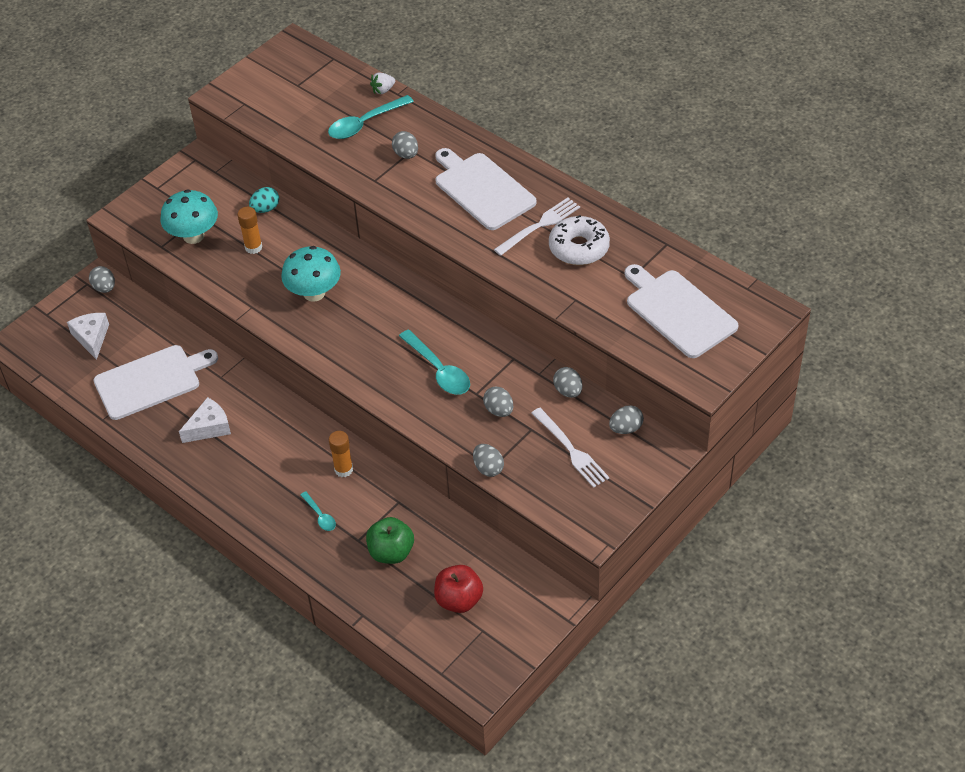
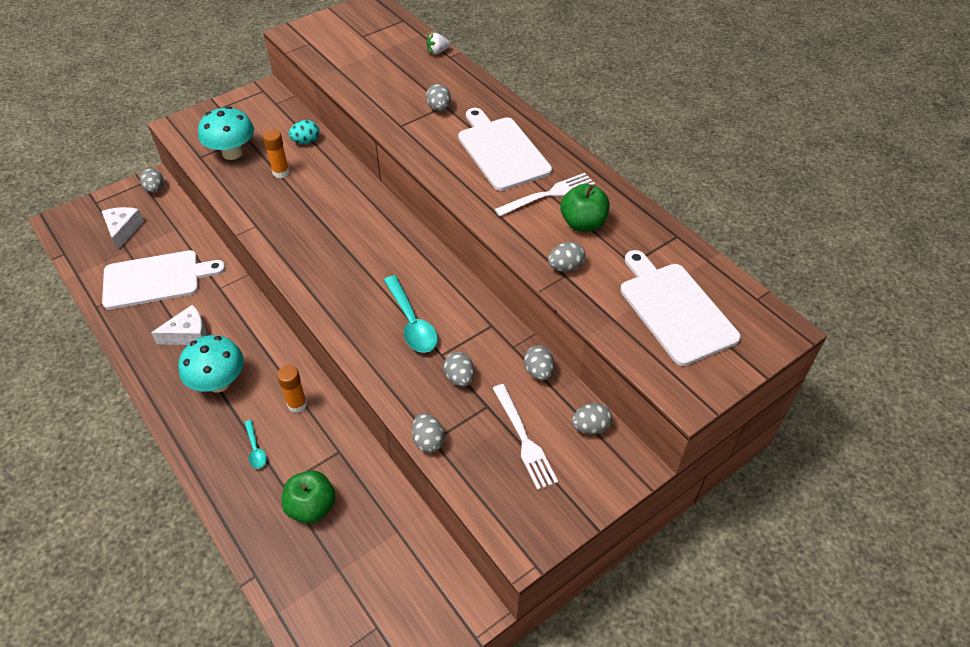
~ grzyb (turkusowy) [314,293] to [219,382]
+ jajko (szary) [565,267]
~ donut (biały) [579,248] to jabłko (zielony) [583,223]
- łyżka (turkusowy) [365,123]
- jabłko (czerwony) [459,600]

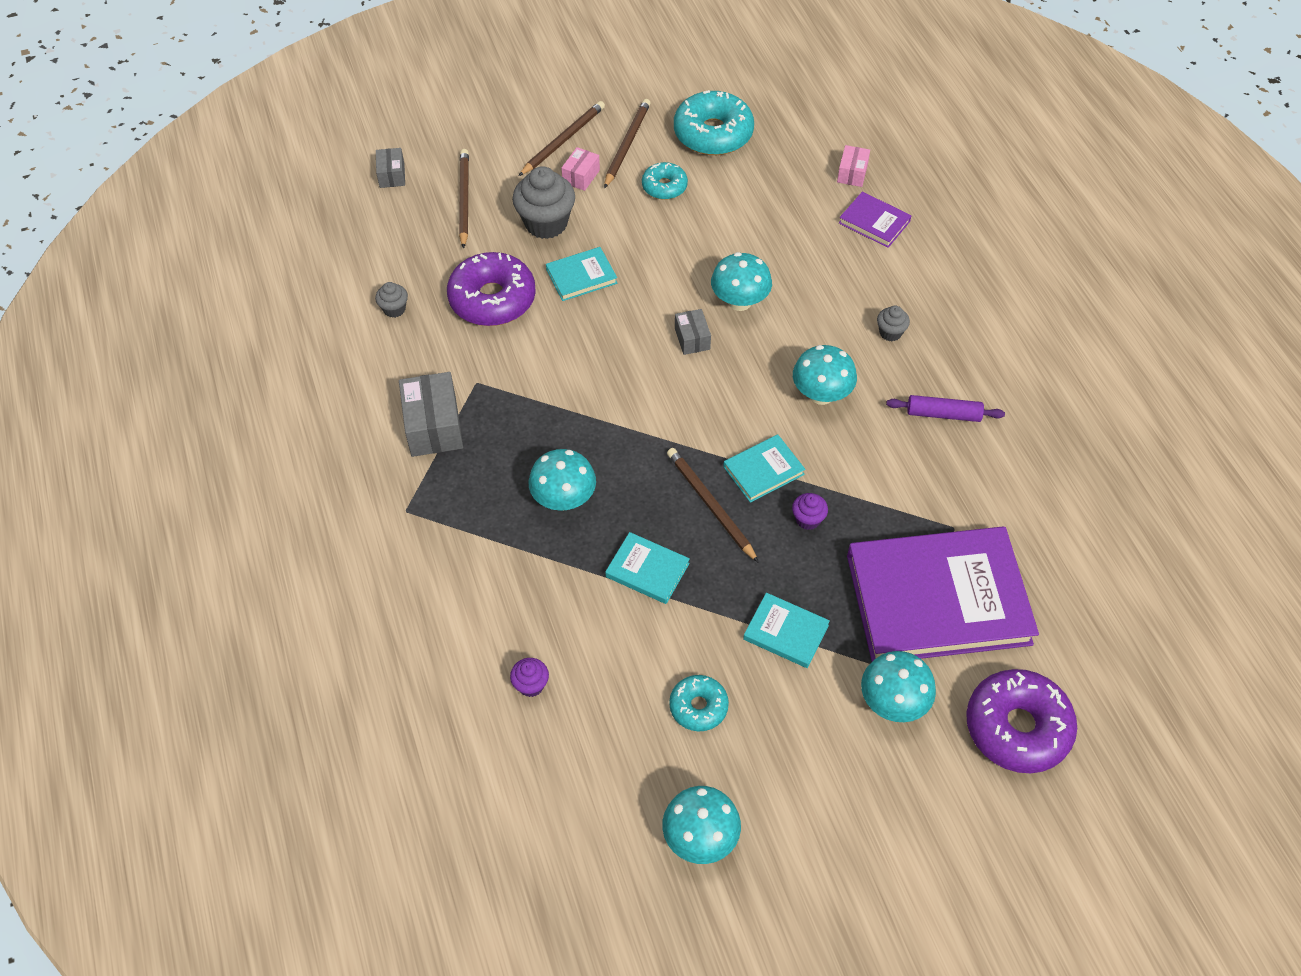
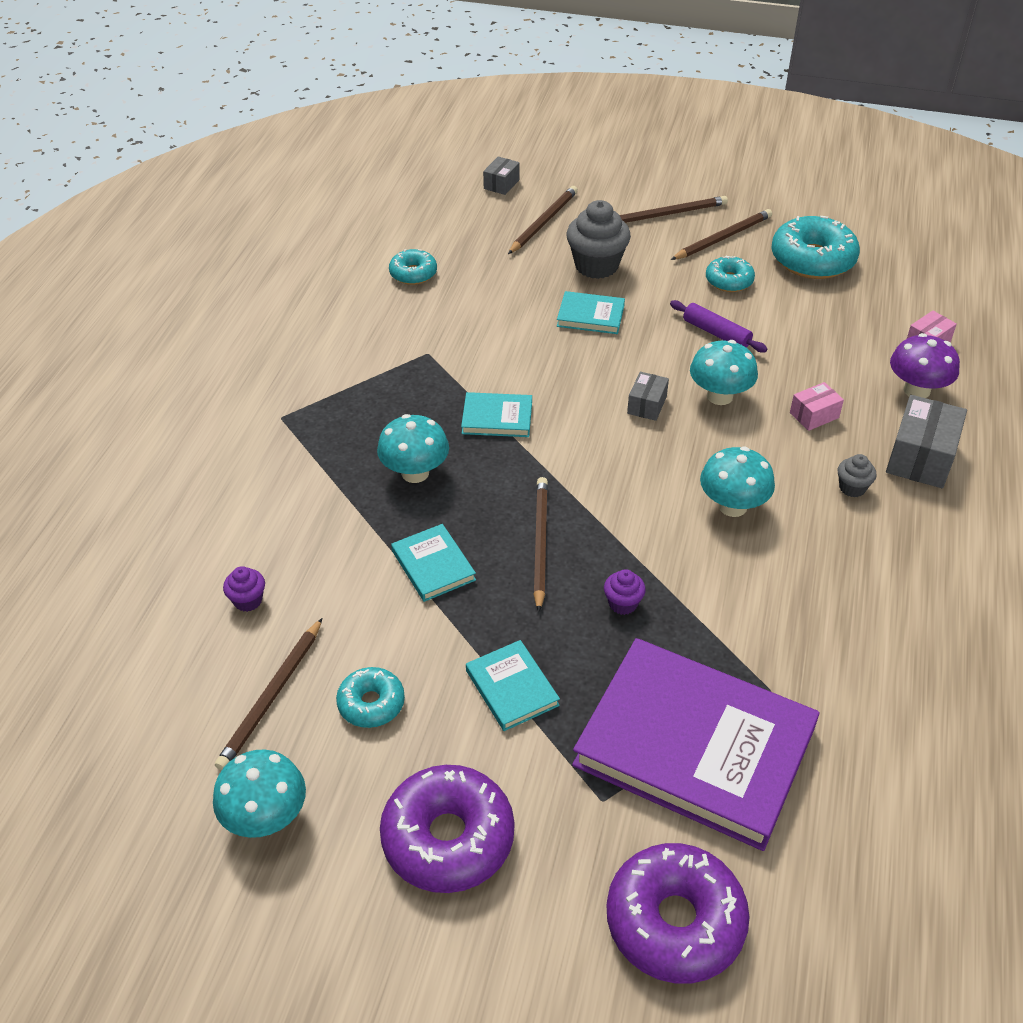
+ ołówek (brązowy) [272,696]
~ donut (fioletowy) [492,299] to [448,838]
~ muffinka (szary) [394,309] to donut (turkusowy) [413,274]
~ książka (turkusowy) [763,470] to [497,418]
~ wałek do ciasta (fioletowy) [943,414] to [716,333]
~ pudełko (różowy) [581,176] to [814,415]
~ pudełko (szary) [433,426] to [920,457]
~ książka (fioletowy) [874,222] to grzyb (fioletowy) [916,390]
- grzyb (turkusowy) [893,702]

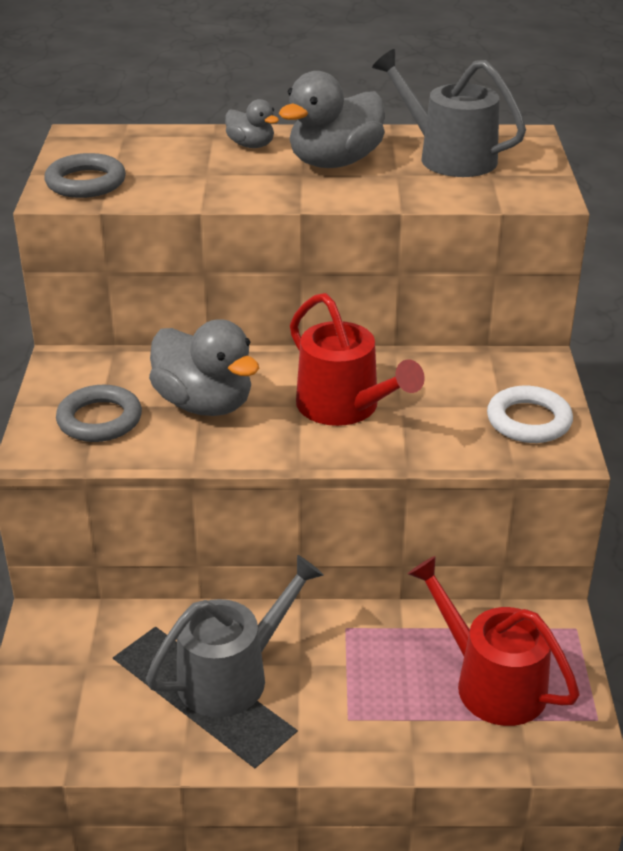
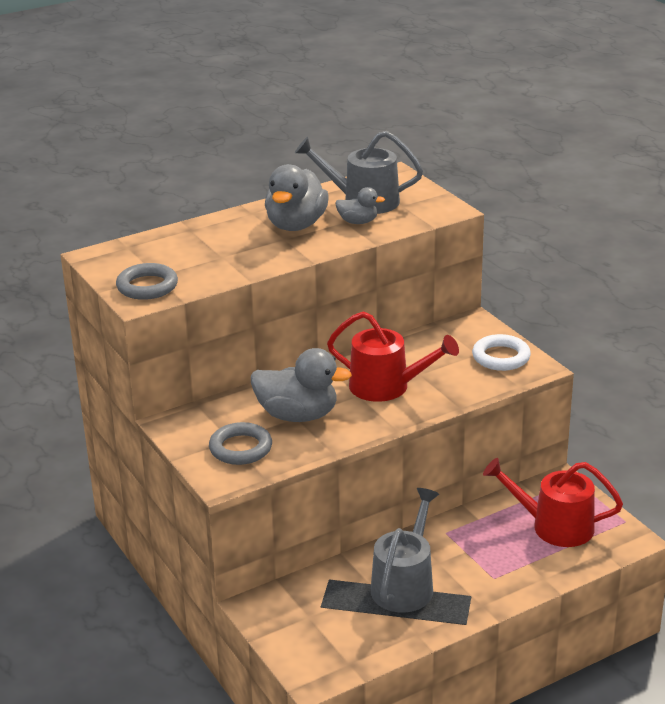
~ kaczka (szary) [251,145] to [358,222]

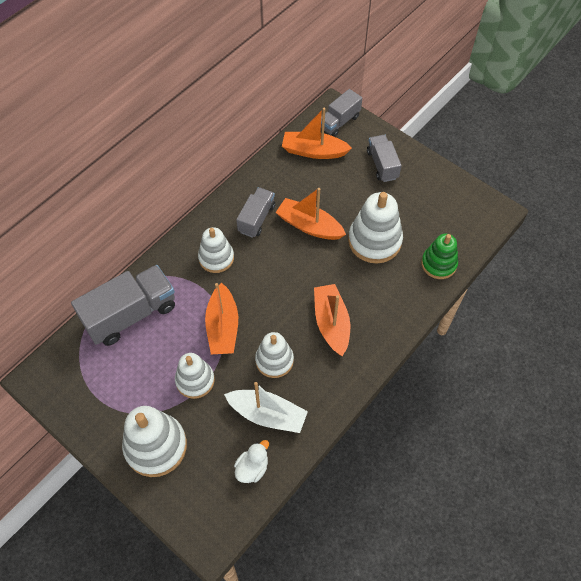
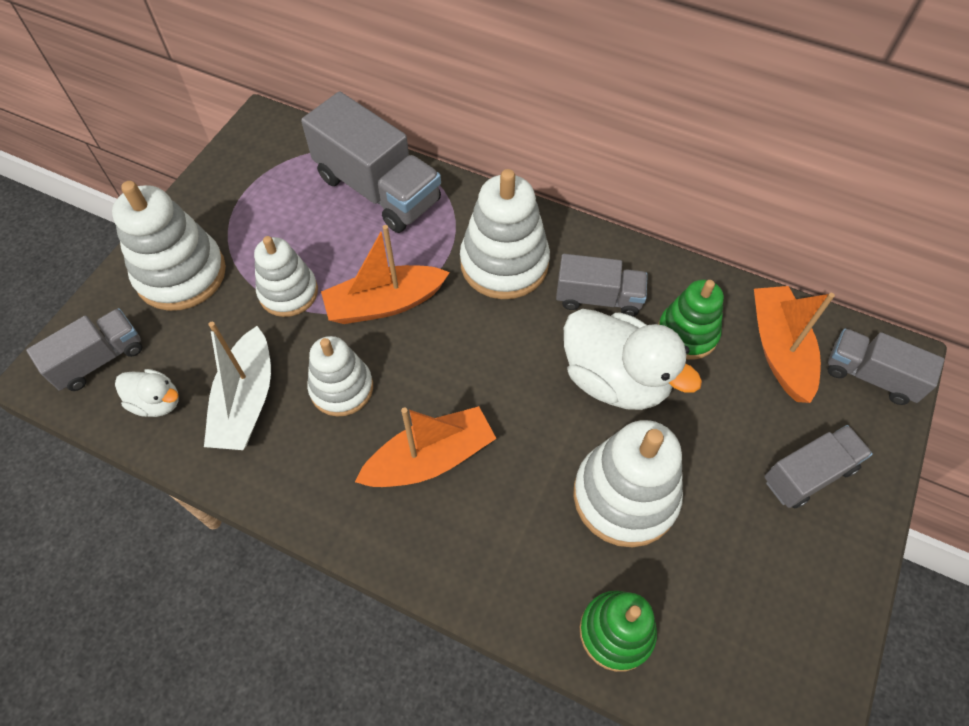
+ ciężarówka (szary) [99,360]
~ zabawka nakładanka (biały) [216,258] = [504,263] x1.53
~ łódka (pomarańczowy) [309,226] to kaczka (biały) [615,379]
+ zabawka nakładanka (zielony) [687,333]

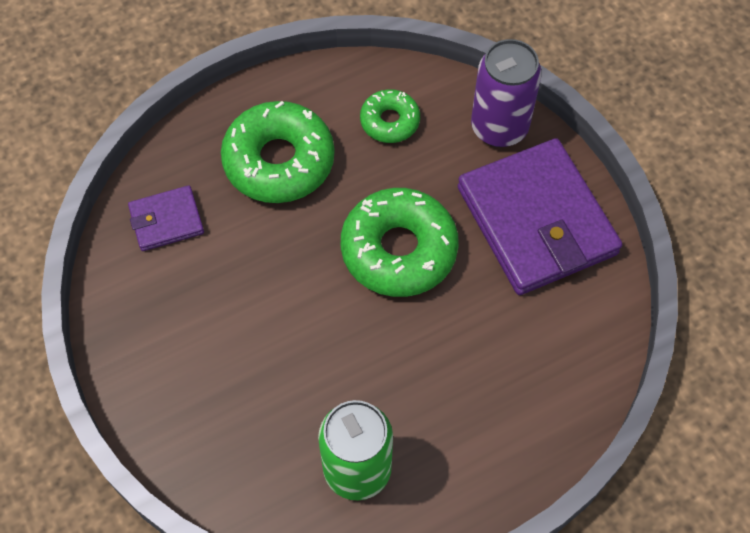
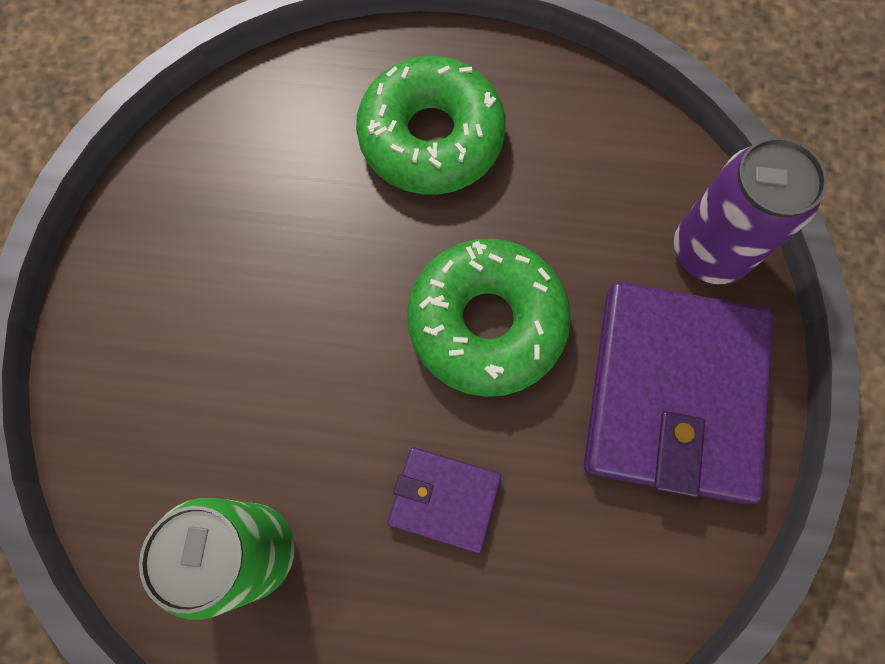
~ portfel (fioletowy) [166,220] to [444,499]
- donut (zielony) [390,121]

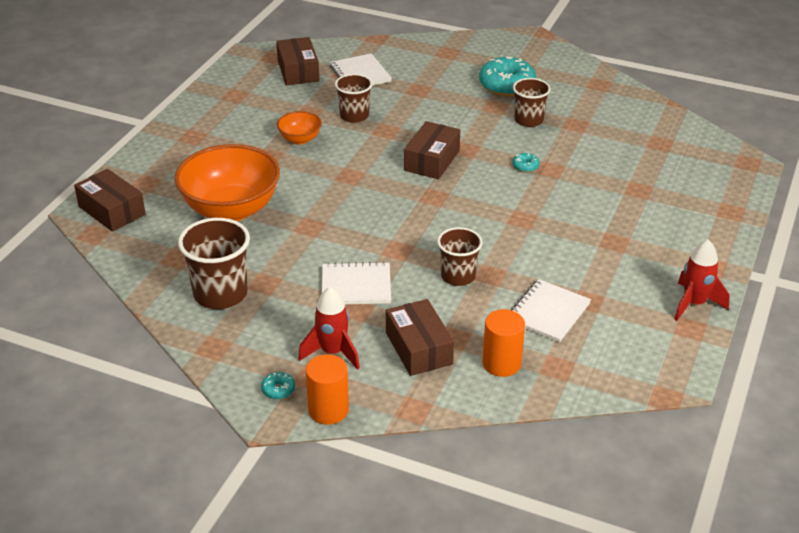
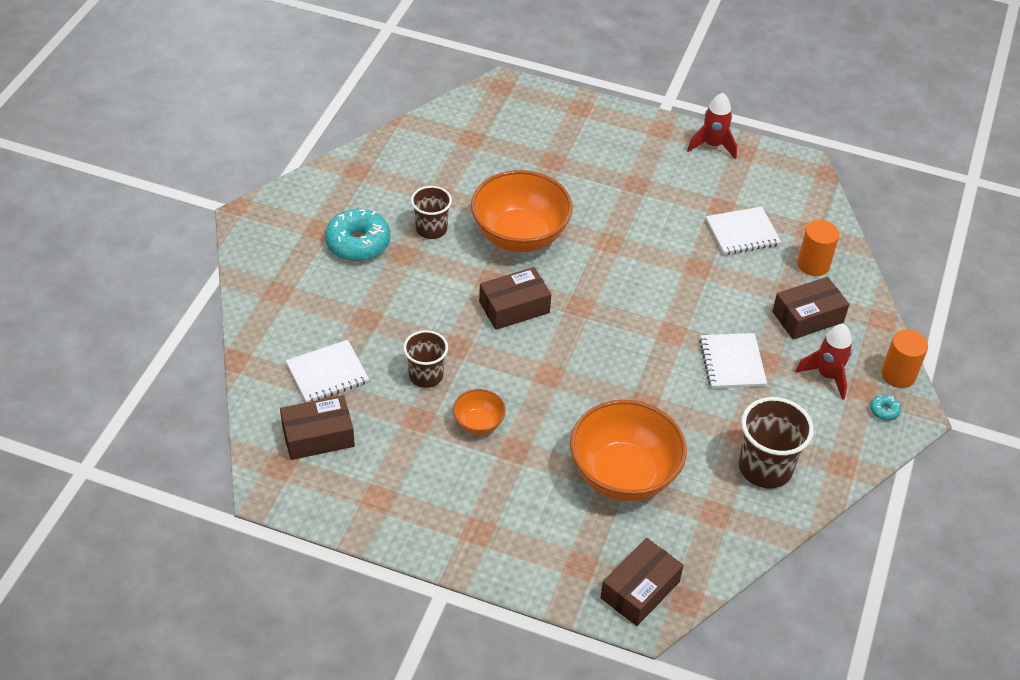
~ donut (turkusowy) [525,166] to miska (pomarańczowy) [520,236]
~ pudełko (brązowy) [432,160] = [514,307] 45 degrees counterclockwise
~ zeszyt (biały) [548,312] = [742,233] 45 degrees counterclockwise
- szklanka (brązowy) [458,276]

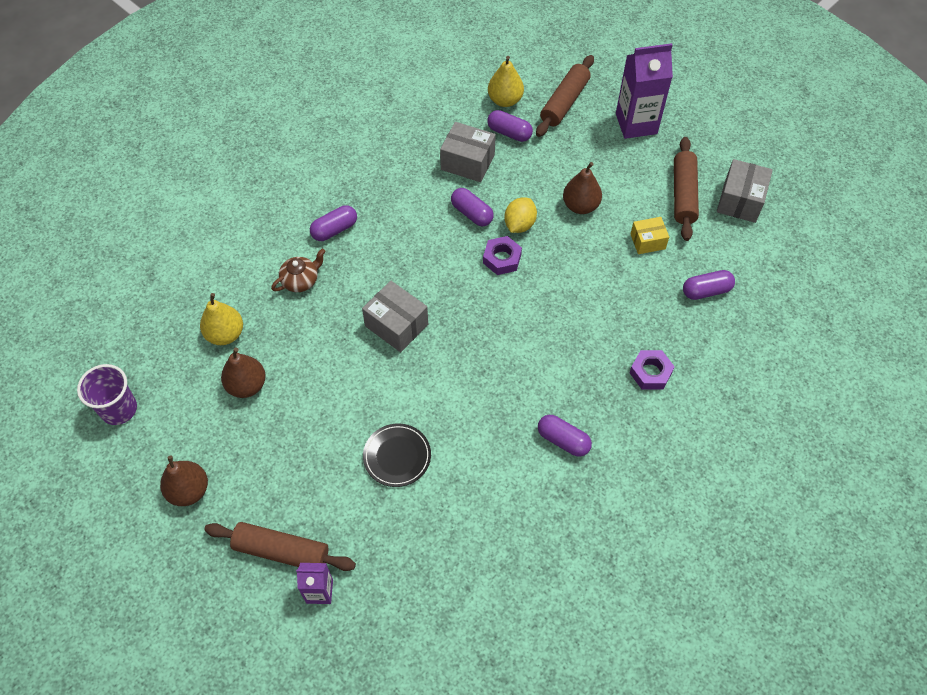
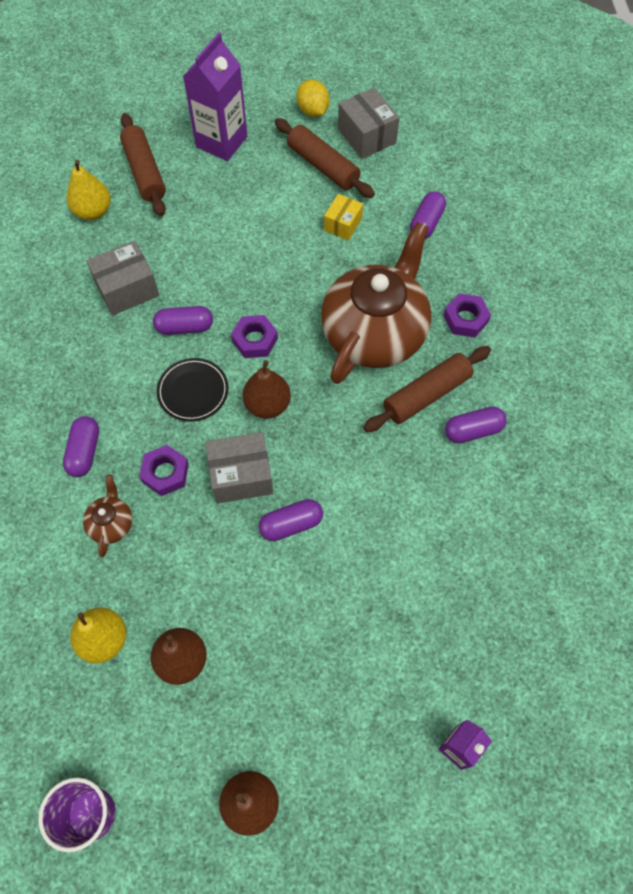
+ nakrętka (fioletowy) [165,473]
~ talerz (czarny) [397,456] to [193,391]
~ gruszka (brązowy) [580,206] to [267,405]
~ kapsułka (fioletowy) [509,133] to [291,524]
~ cytryna (żółty) [519,224] to [313,111]
+ imbryk (brązowy) [375,332]
~ wałek do ciasta (brązowy) [281,550] to [426,394]

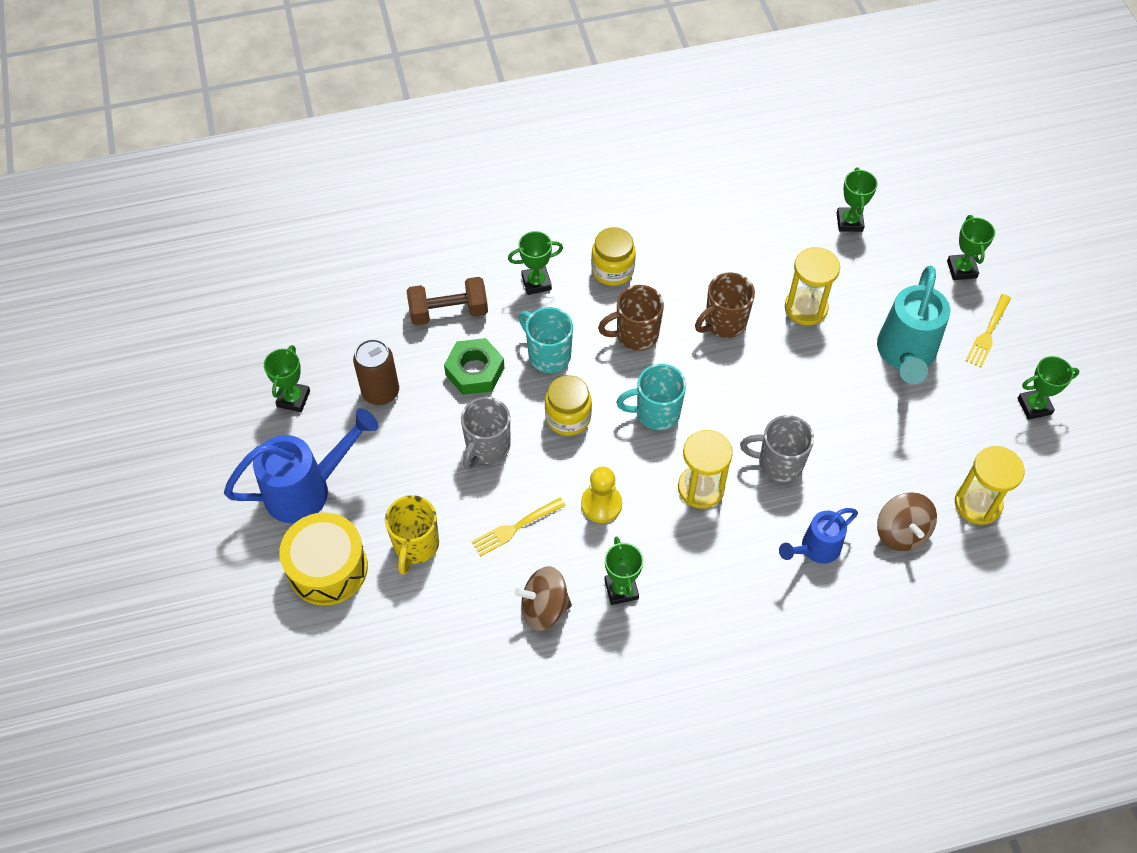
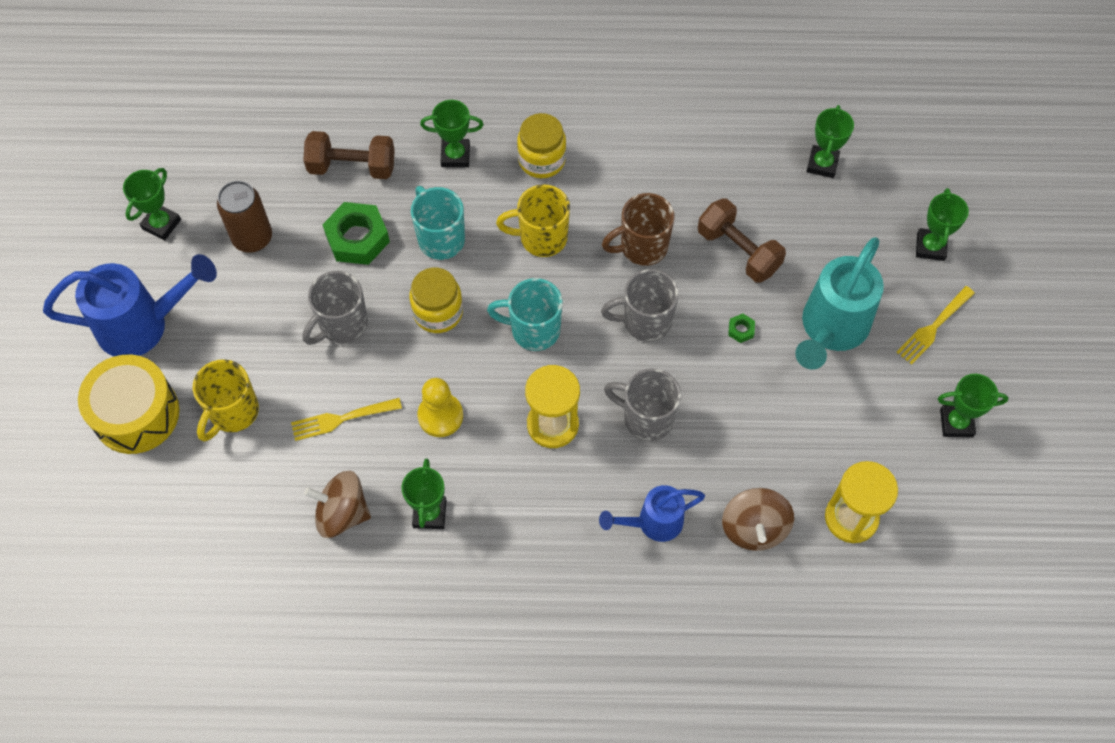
~ kubek (brązowy) [635,335] to kubek (żółty) [541,238]
+ kubek (szary) [645,321]
~ klepsydra (żółty) [806,308] to hantel (brązowy) [738,251]
+ nakrętka (zielony) [741,330]

